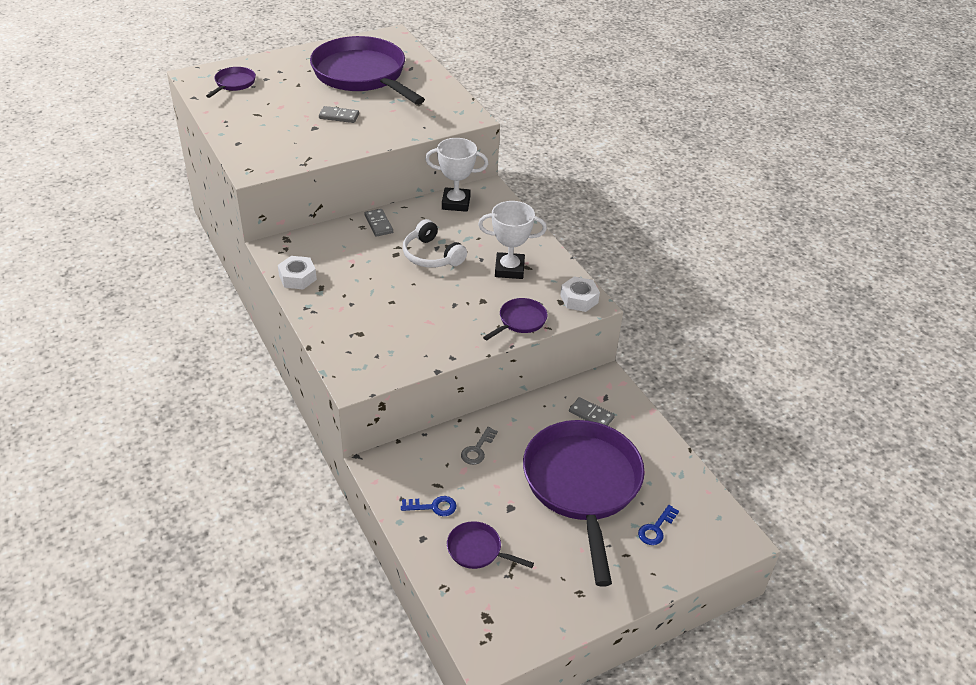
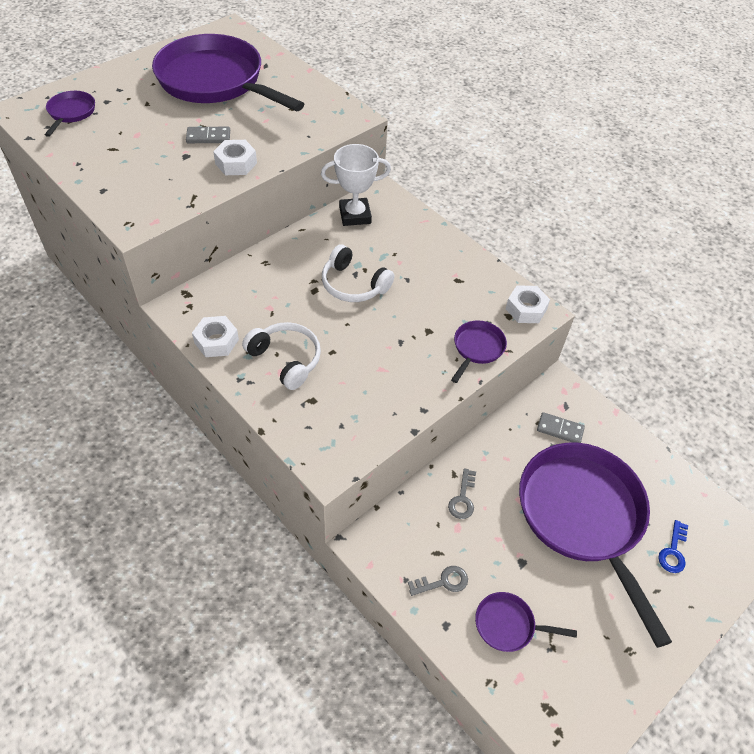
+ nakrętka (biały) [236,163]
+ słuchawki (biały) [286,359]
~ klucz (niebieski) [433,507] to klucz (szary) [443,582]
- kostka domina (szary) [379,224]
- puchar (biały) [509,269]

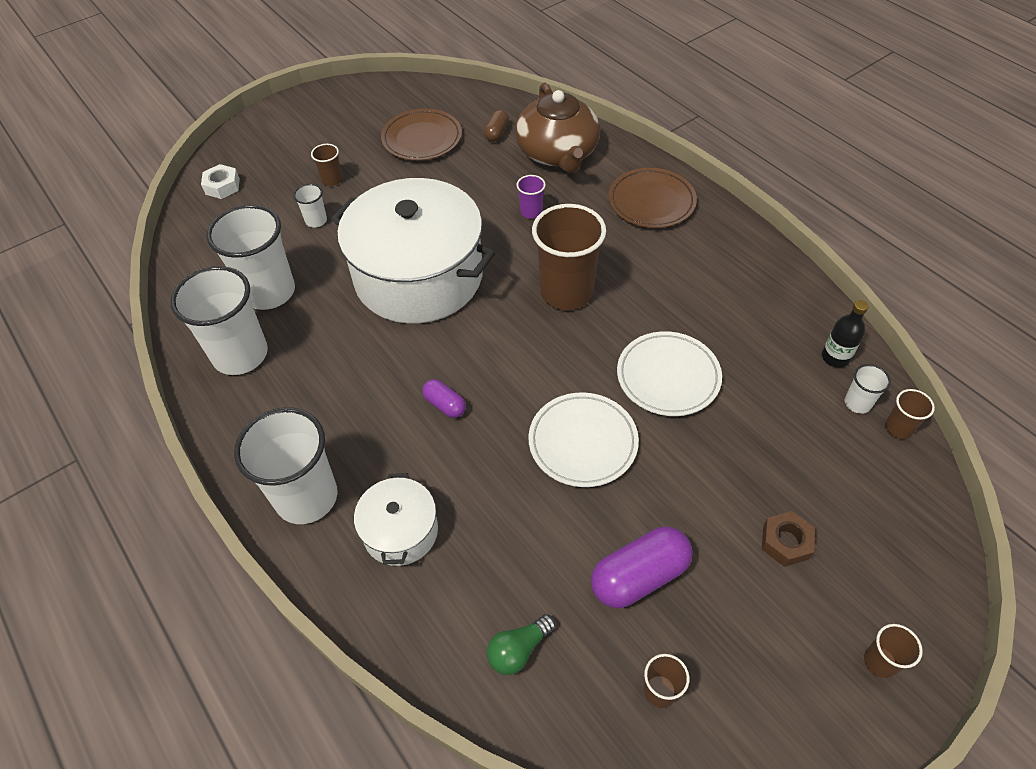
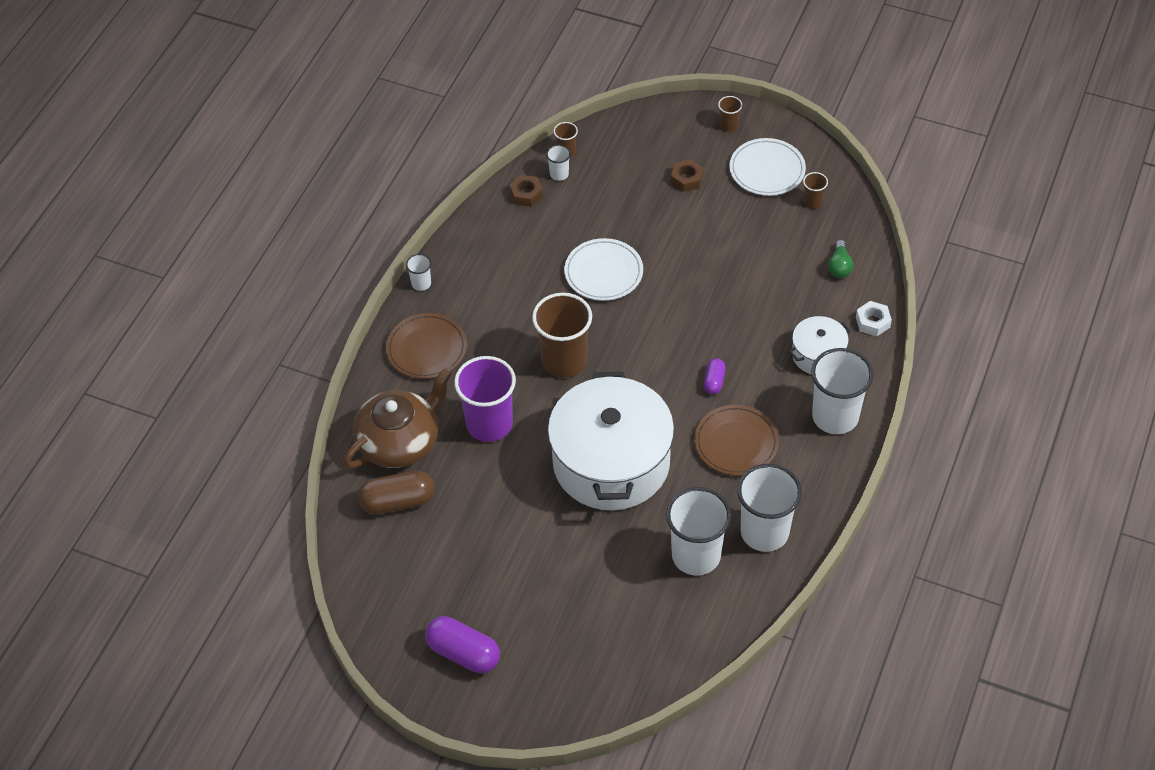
~ kapsułka (brązowy) [496,133] = [398,501] x1.84
~ szklanka (biały) [316,221] to [421,283]
~ kapsułka (fioletowy) [639,576] to [463,653]
~ szklanka (fioletowy) [531,212] = [489,424] x2.23
~ butelka (czarny) [835,357] to nakrętka (brązowy) [526,194]
~ talerz (brązowy) [422,138] to [736,443]
~ talerz (biały) [583,442] to [767,170]
~ żarówka (zielony) [518,650] = [839,266] 75 degrees clockwise
~ nakrętka (biały) [222,186] to [872,322]
- szklanka (brązowy) [332,180]

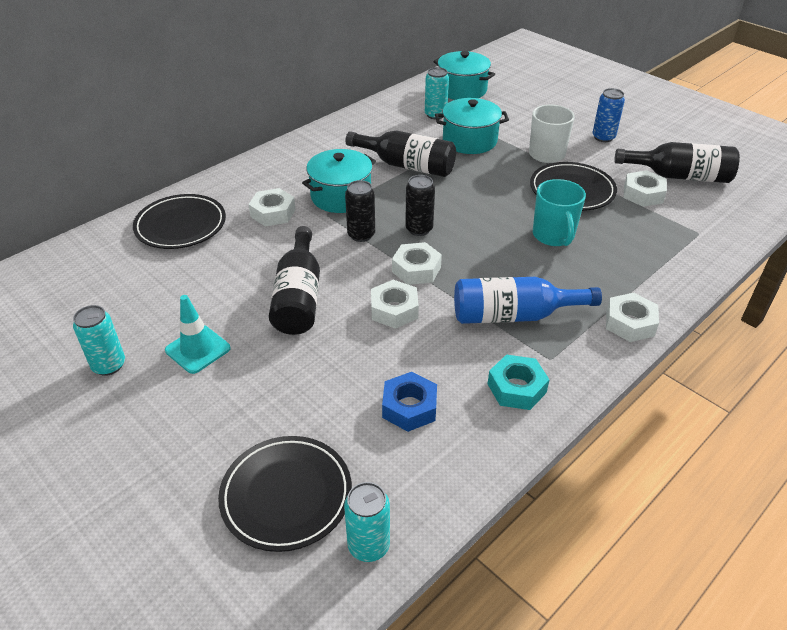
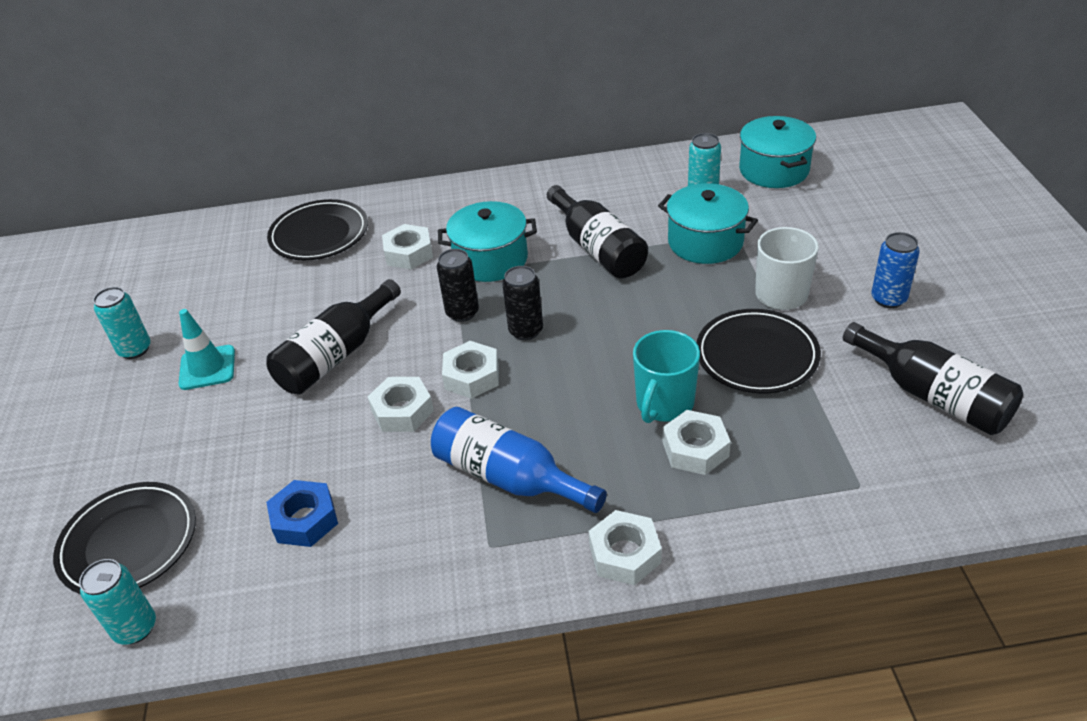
~ nakrętka (biały) [643,194] to [695,449]
- nakrętka (turkusowy) [516,388]

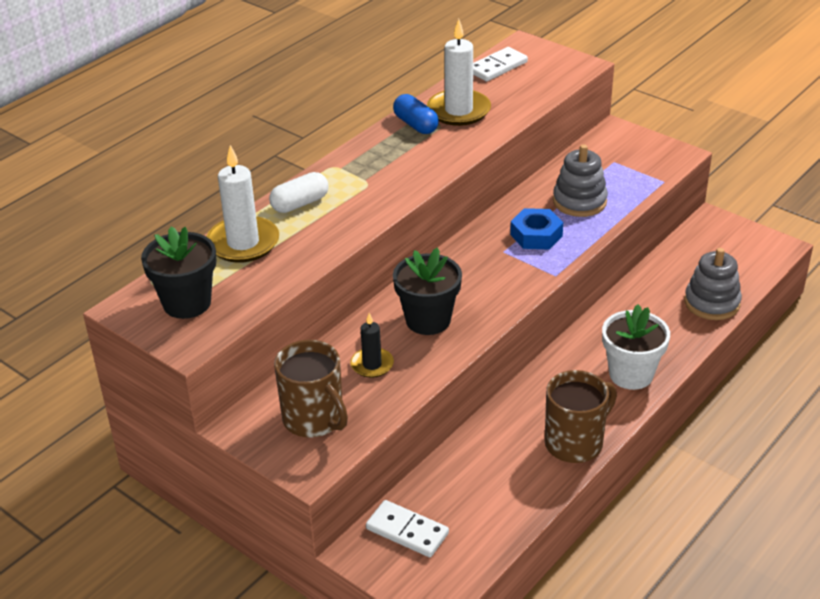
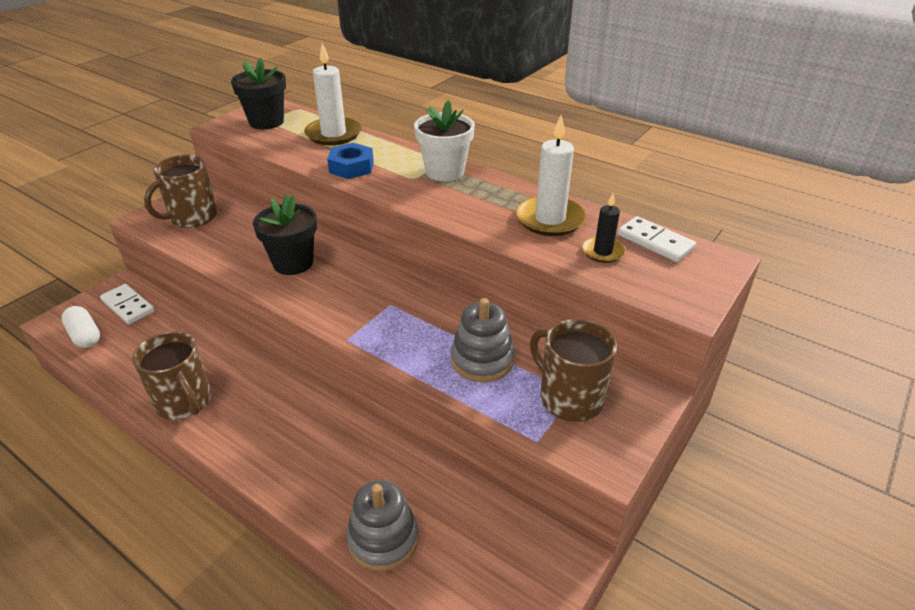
~ kapsułka (biały) [300,204] to [85,336]
~ kostka domina (biały) [407,531] = [128,306] 75 degrees counterclockwise
~ nakrętka (niebieski) [536,235] to [351,167]
~ doniczka (biały) [631,374] to [445,172]
+ kubek (brązowy) [569,398]
~ świeca (czarny) [372,365] to [603,252]
- kapsułka (niebieski) [415,125]

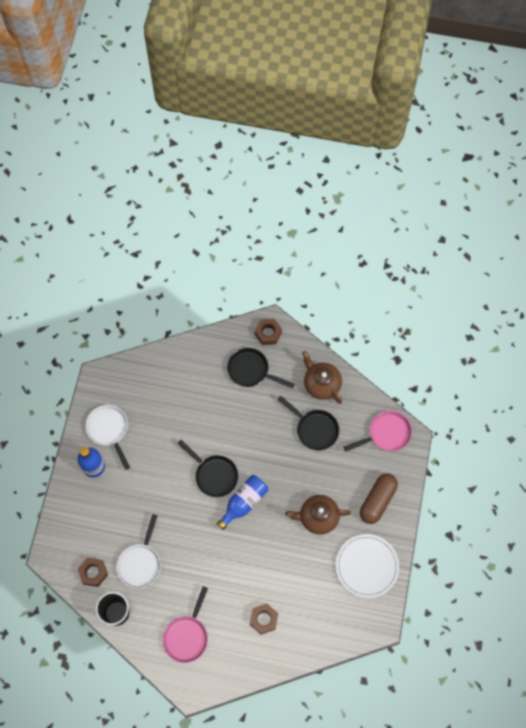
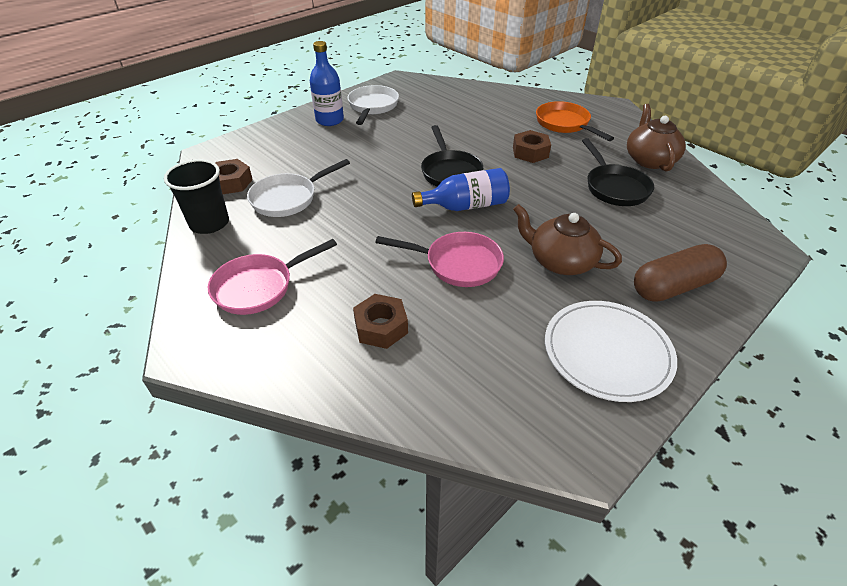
~ patelnia (różowy) [386,434] to [458,264]
~ nakrętka (brązowy) [268,333] to [530,152]
~ patelnia (czarny) [251,370] to patelnia (pomarańczowy) [564,124]

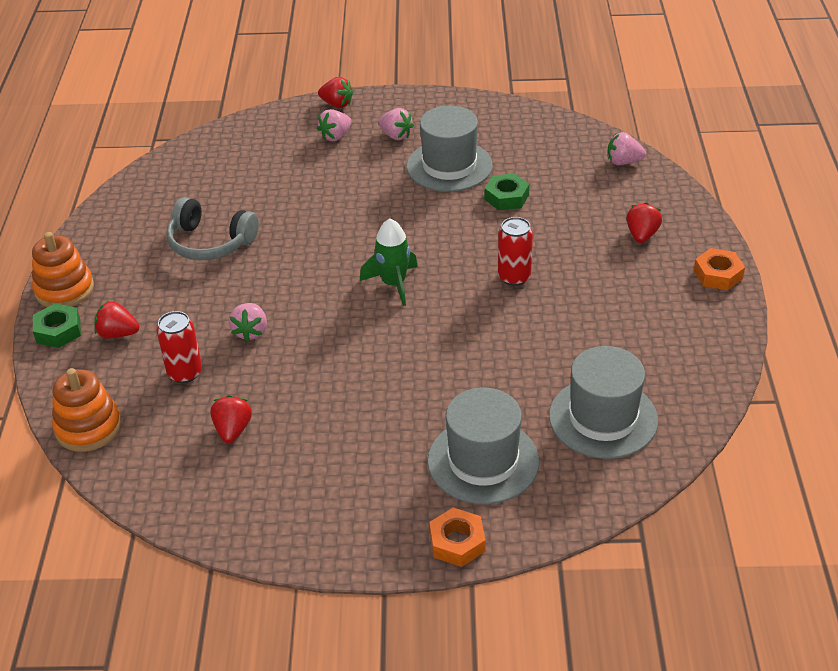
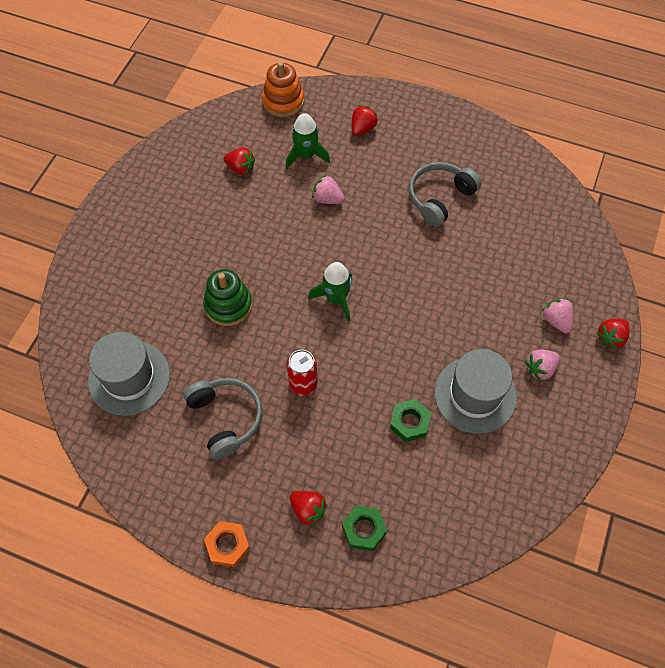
+ słuchawki (szary) [225,418]
+ zabawka nakładanka (zielony) [228,305]
~ puszka (czerwony) [185,373] to rakieta (zielony) [306,155]
~ nakrętka (zielony) [58,331] to [364,529]
- zabawka nakładanka (pomarańczowy) [64,290]
- kapelusz (szary) [483,461]
- nakrętka (pomarańczowy) [457,542]
- truskawka (różowy) [623,162]

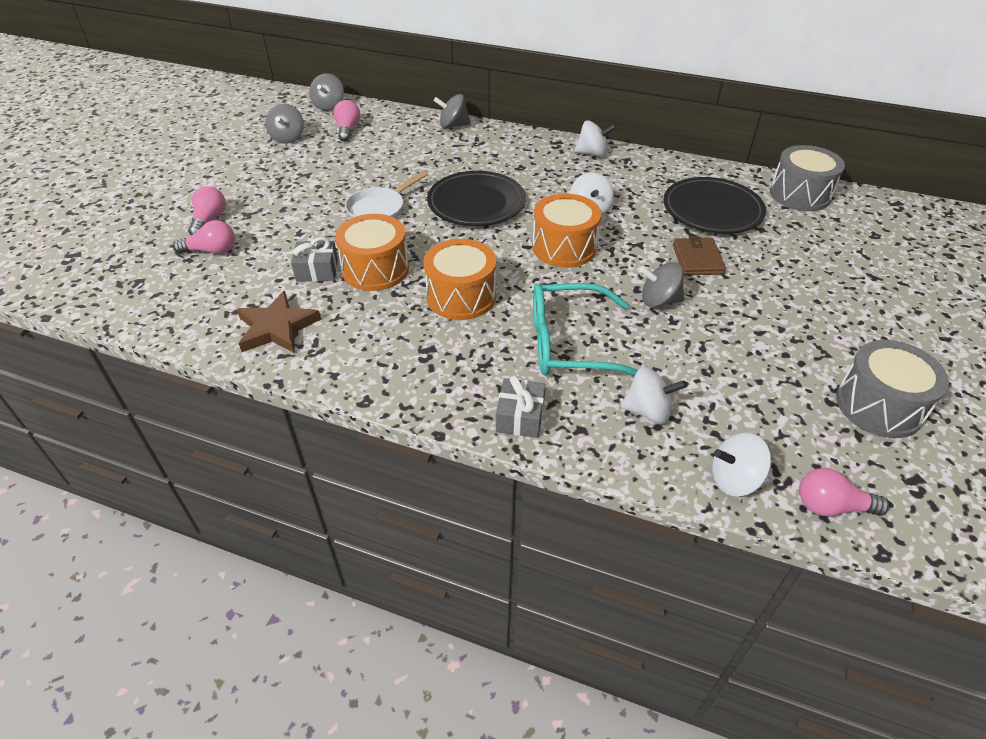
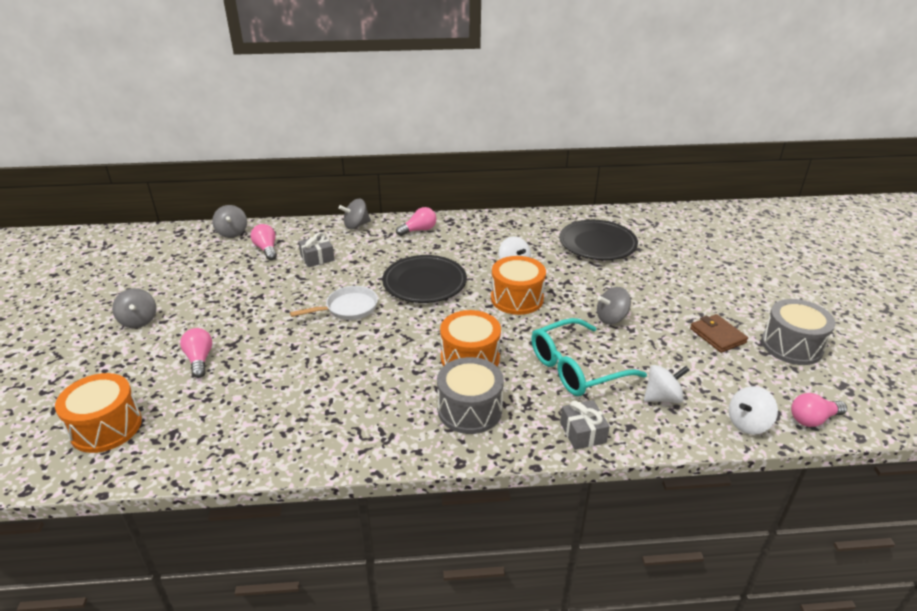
~ bęben (pomarańczowy) [375,269] to [106,427]
~ bączek (szary) [288,138] to [139,321]
~ patelnia (biały) [379,209] = [348,308] 135 degrees counterclockwise
~ prezent (szary) [317,270] to [317,258]
~ żarówka (różowy) [211,251] to [419,230]
~ bęben (szary) [799,194] to [469,410]
~ portfel (brązowy) [697,259] to [717,335]
- gwiazda (brązowy) [277,327]
- bączek (biały) [592,153]

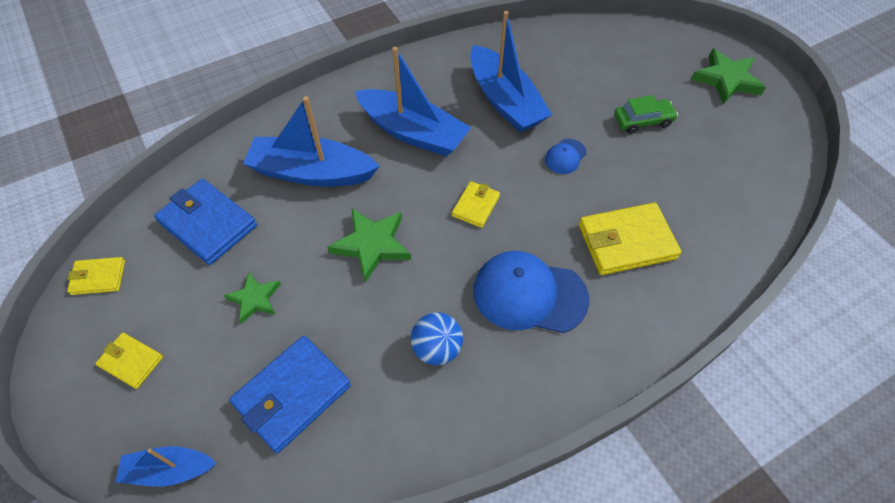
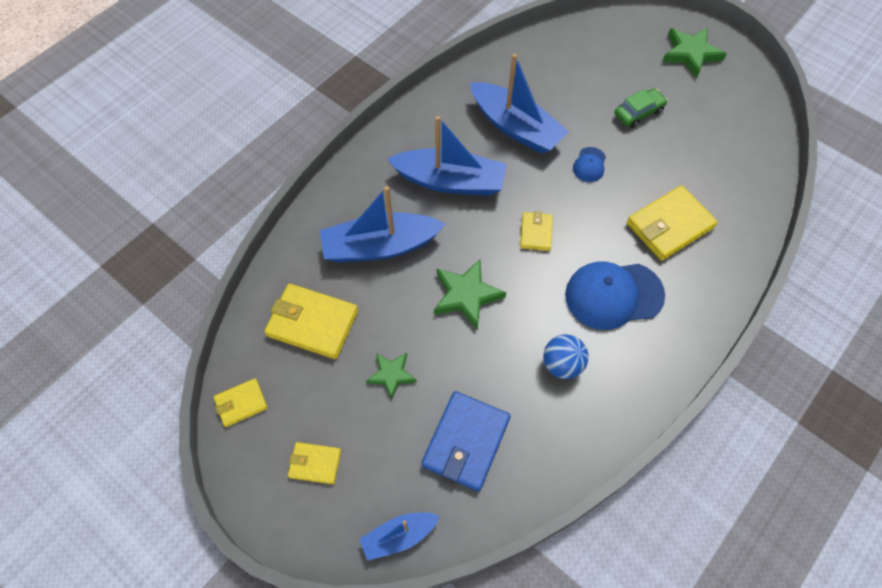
~ portfel (niebieski) [208,224] to portfel (żółty) [312,323]

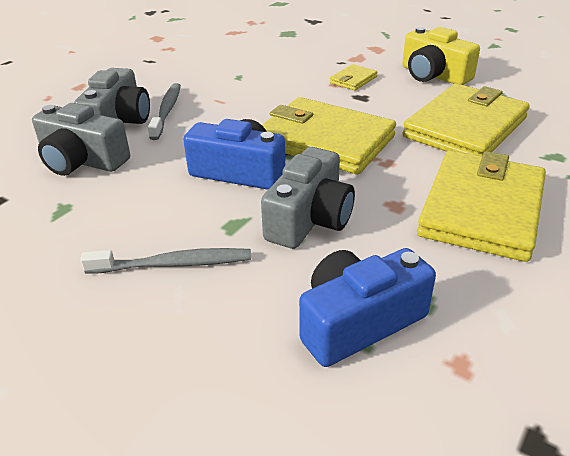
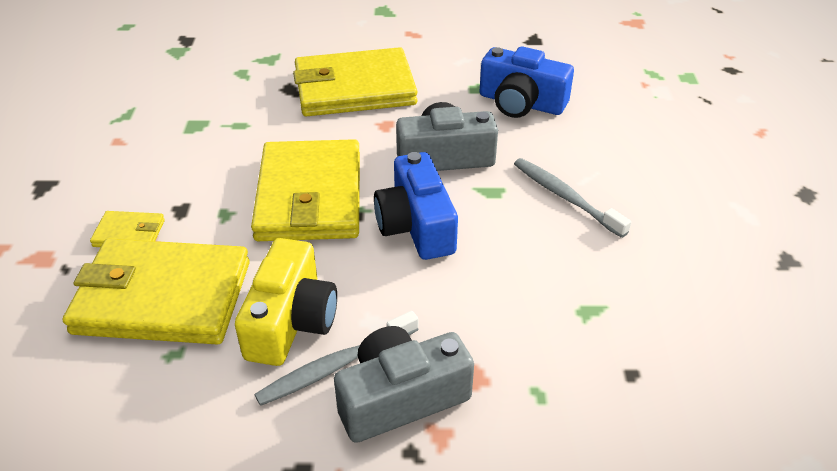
~ portfel (żółty) [465,127] to [162,297]
~ aparat fotograficzny (żółty) [433,75] to [291,321]
- aparat fotograficzny (szary) [82,161]

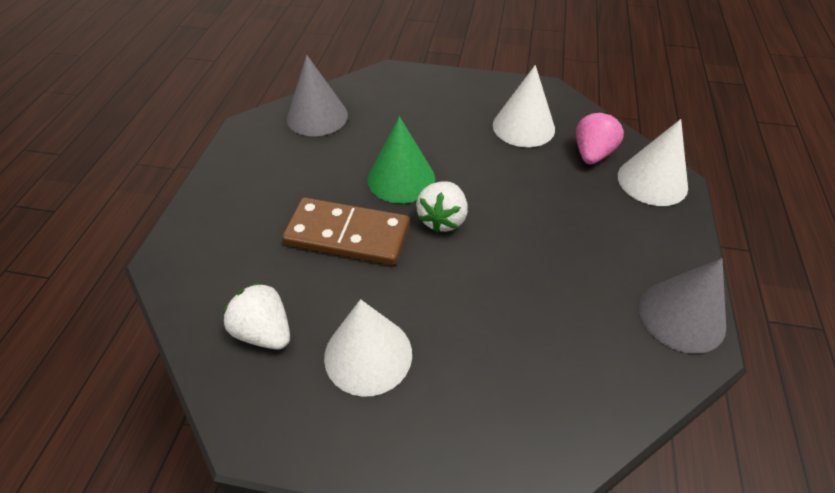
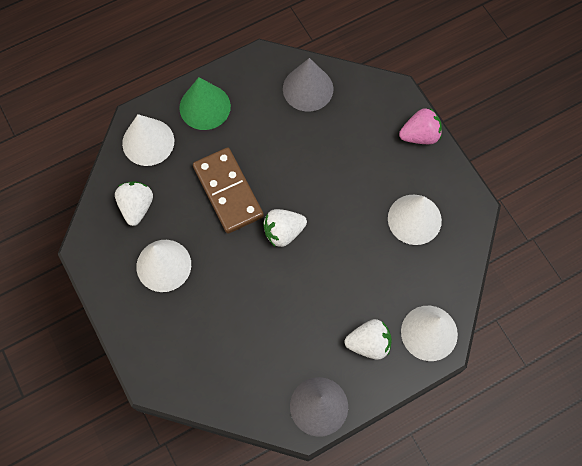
+ stożek (biały) [148,142]
~ stożek (zielony) [401,178] to [205,107]
+ truskawka (biały) [369,343]
~ truskawka (różowy) [592,154] to [420,135]

